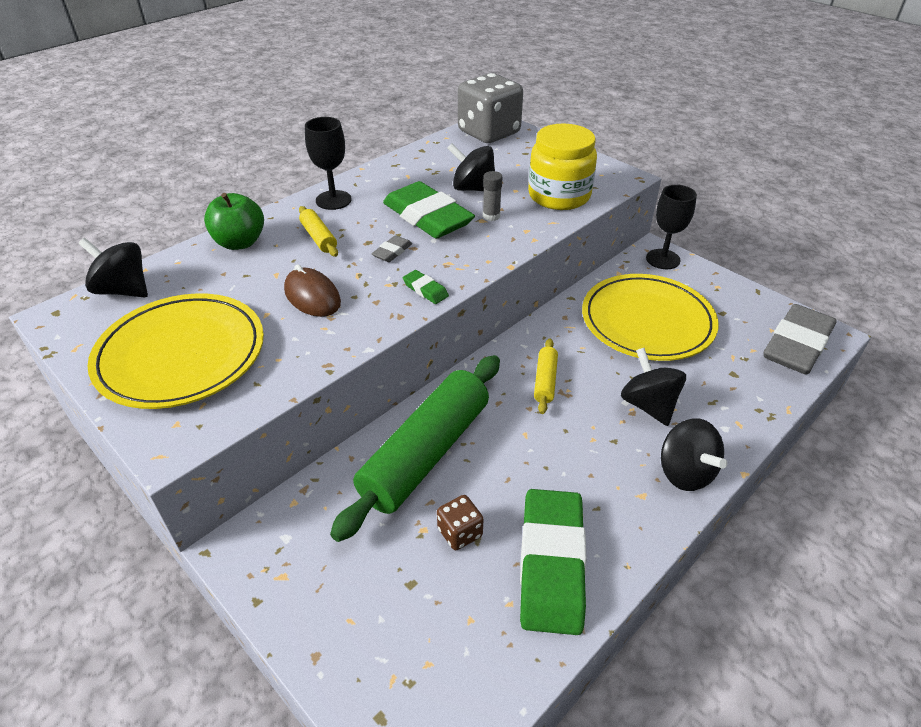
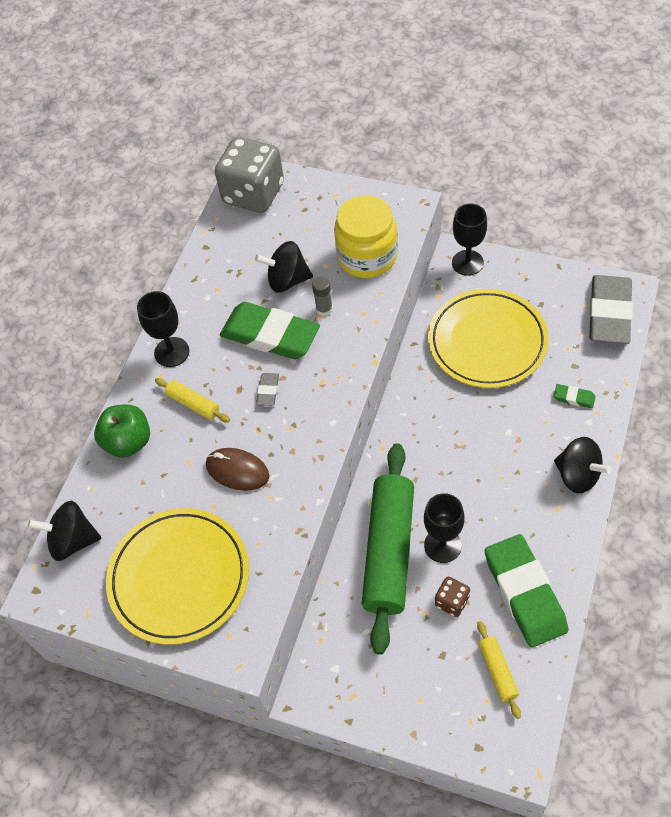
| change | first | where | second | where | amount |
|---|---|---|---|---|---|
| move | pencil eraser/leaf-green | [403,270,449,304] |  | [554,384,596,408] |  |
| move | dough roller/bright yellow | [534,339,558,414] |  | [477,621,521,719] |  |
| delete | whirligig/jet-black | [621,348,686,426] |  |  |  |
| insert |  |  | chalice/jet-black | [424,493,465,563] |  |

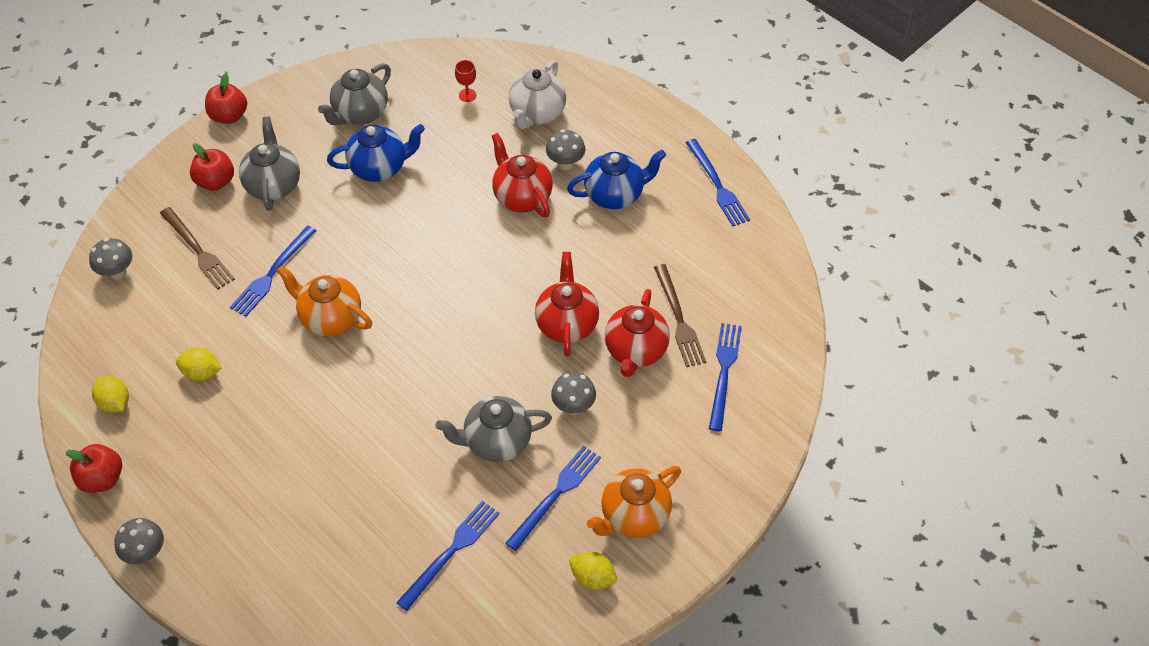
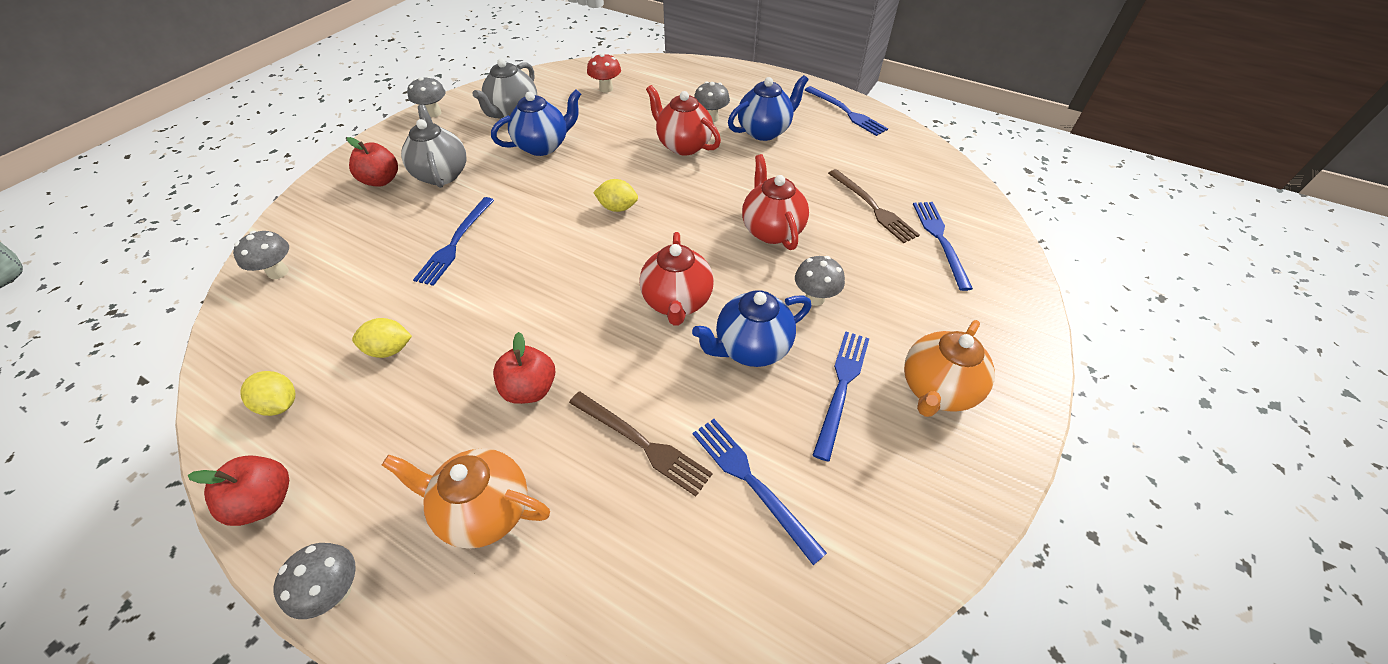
| change | first | where | second | where | amount |
|---|---|---|---|---|---|
| replace | chalice/crimson | [455,60,476,102] | mushroom/crimson | [587,53,621,93] |  |
| delete | china teapot/snow-white | [509,60,566,129] |  |  |  |
| move | apple/crimson | [205,73,247,124] |  | [493,332,555,404] |  |
| move | fork/brown | [160,207,235,289] |  | [569,392,713,497] |  |
| move | china teapot/bright orange | [277,265,372,336] |  | [382,448,550,549] |  |
| move | china teapot/crimson | [605,289,670,377] |  | [640,232,714,325] |  |
| recolor | china teapot/ash-grey | [435,396,552,462] | china teapot/blue | [692,290,811,367] |  |
| rotate | fork/blue | [396,501,500,611] |  | [692,419,827,565] | 60 degrees counterclockwise |
| move | toy lemon/bright yellow | [569,551,617,590] |  | [593,179,638,212] |  |
| insert |  |  | mushroom/ash-grey | [407,76,446,117] |  |

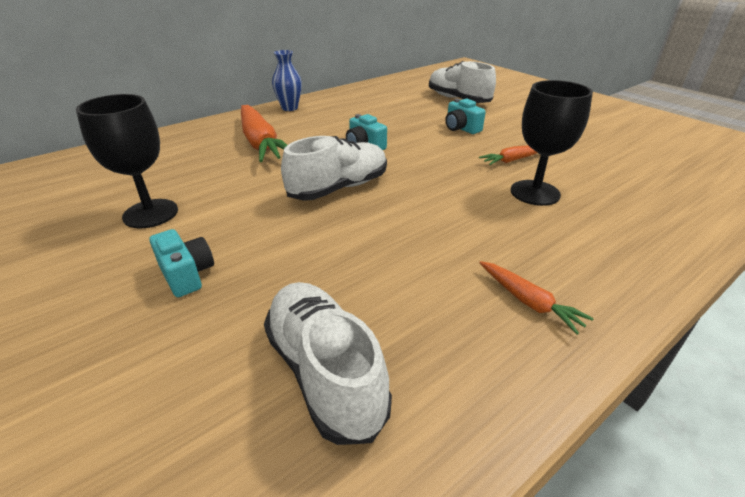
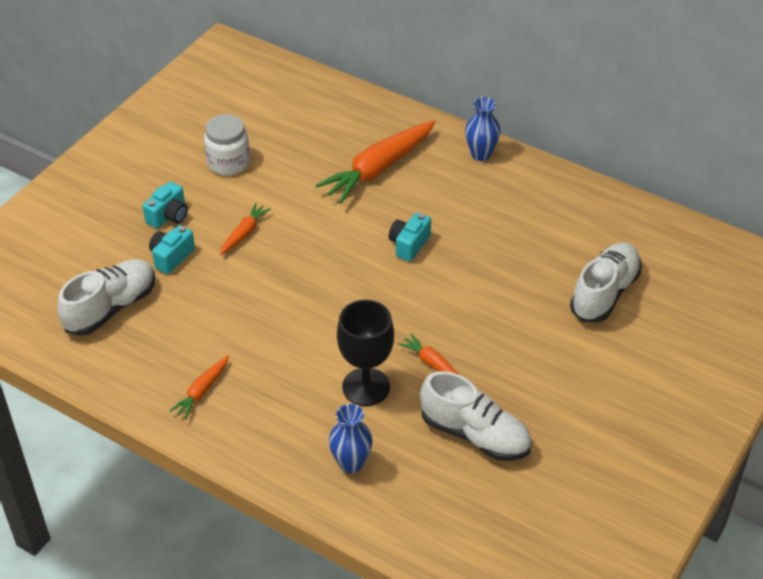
| change | first | where | second | where | amount |
|---|---|---|---|---|---|
| replace | chalice/jet-black | [76,94,178,229] | jam jar/snow-white | [204,114,250,175] |  |
| move | photo camera/teal | [445,99,486,134] |  | [149,225,195,274] |  |
| move | shoe/snow-white | [281,136,387,201] |  | [420,371,532,461] |  |
| insert |  |  | root vegetable/bright orange | [220,203,271,255] |  |
| insert |  |  | tall vase/blue | [329,404,373,473] |  |

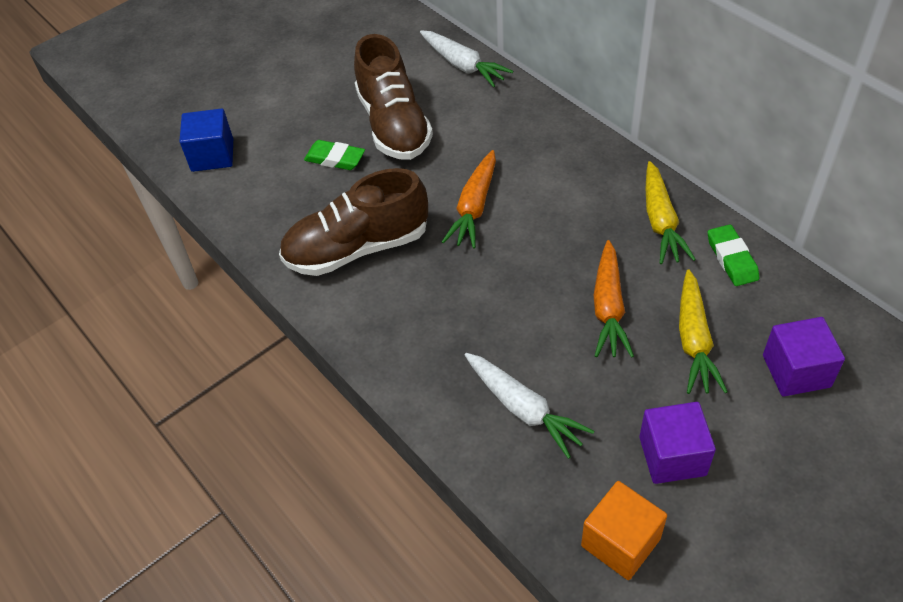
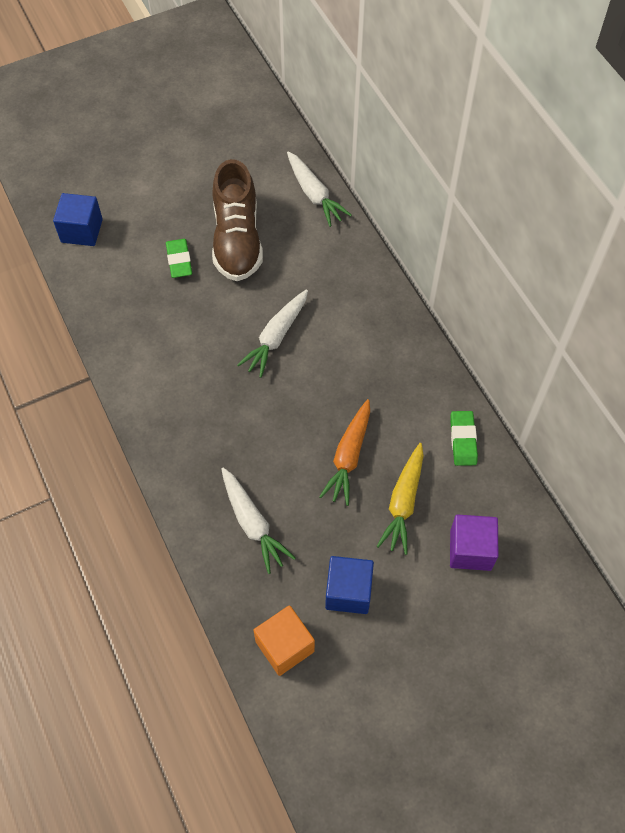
| change | first | where | second | where | amount |
|---|---|---|---|---|---|
| rotate | pencil eraser/leaf-green | [304,140,365,170] |  | [166,239,192,278] | 45 degrees clockwise |
| recolor | root vegetable/bright orange | [442,150,496,249] | root vegetable/snow-white | [237,289,308,378] |  |
| delete | root vegetable/bright yellow | [646,161,696,264] |  |  |  |
| delete | shoe/brown | [279,168,428,276] |  |  |  |
| recolor | solid cube/royal purple | [639,402,716,484] | solid cube/blue | [325,556,374,614] |  |

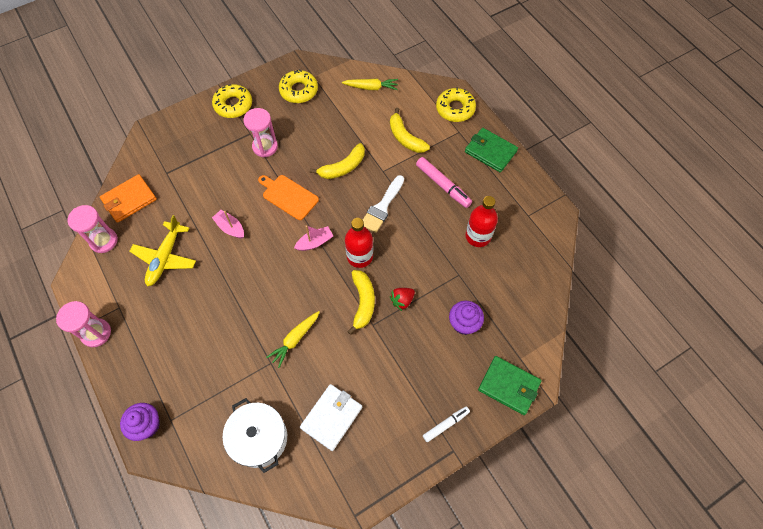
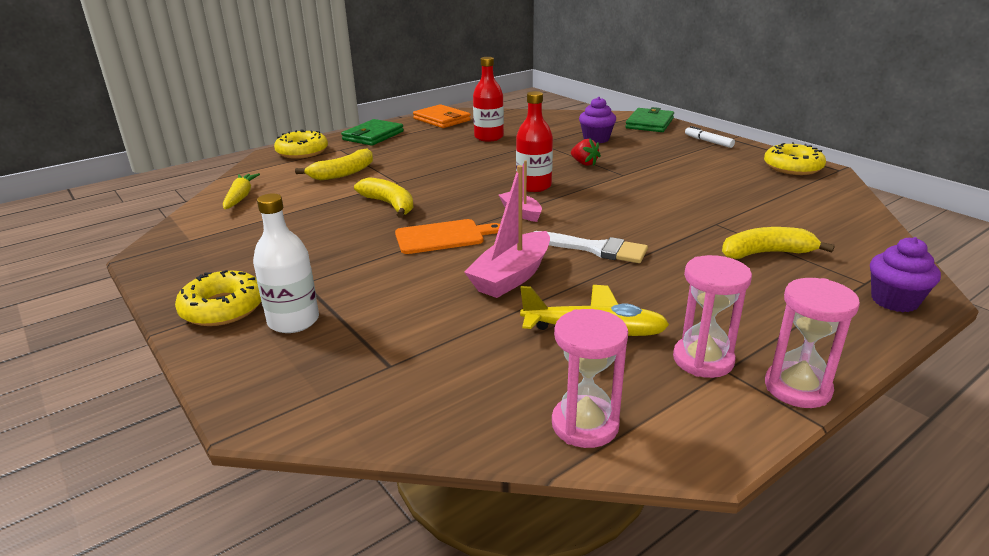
| change | first | where | second | where | amount |
|---|---|---|---|---|---|
| move | glazed donut/bright yellow | [279,70,318,103] |  | [764,142,826,175] |  |
| move | sandglass/rose-pink | [243,108,278,157] |  | [673,255,752,378] |  |
| delete | felt pen/rose-pink | [416,157,472,208] |  |  |  |
| move | card wallet/bright orange | [100,174,157,223] |  | [413,104,471,128] |  |
| rotate | cutting board/bright orange | [258,175,319,220] |  | [395,219,500,254] | 135 degrees counterclockwise |
| move | paintbrush/snow-white | [363,175,404,233] |  | [534,231,648,263] |  |
| resize | sailboat/rose-pink | [212,210,244,239] |  | [464,165,550,298] | x1.66 |
| move | toy banana/bright yellow | [347,270,375,335] |  | [722,227,835,259] |  |
| delete | root vegetable/bright yellow | [266,311,320,368] |  |  |  |
| delete | card wallet/snow-white | [300,384,362,451] |  |  |  |
| delete | pot/snow-white | [223,398,287,473] |  |  |  |
| insert |  |  | bottle/snow-white | [253,194,319,333] |  |

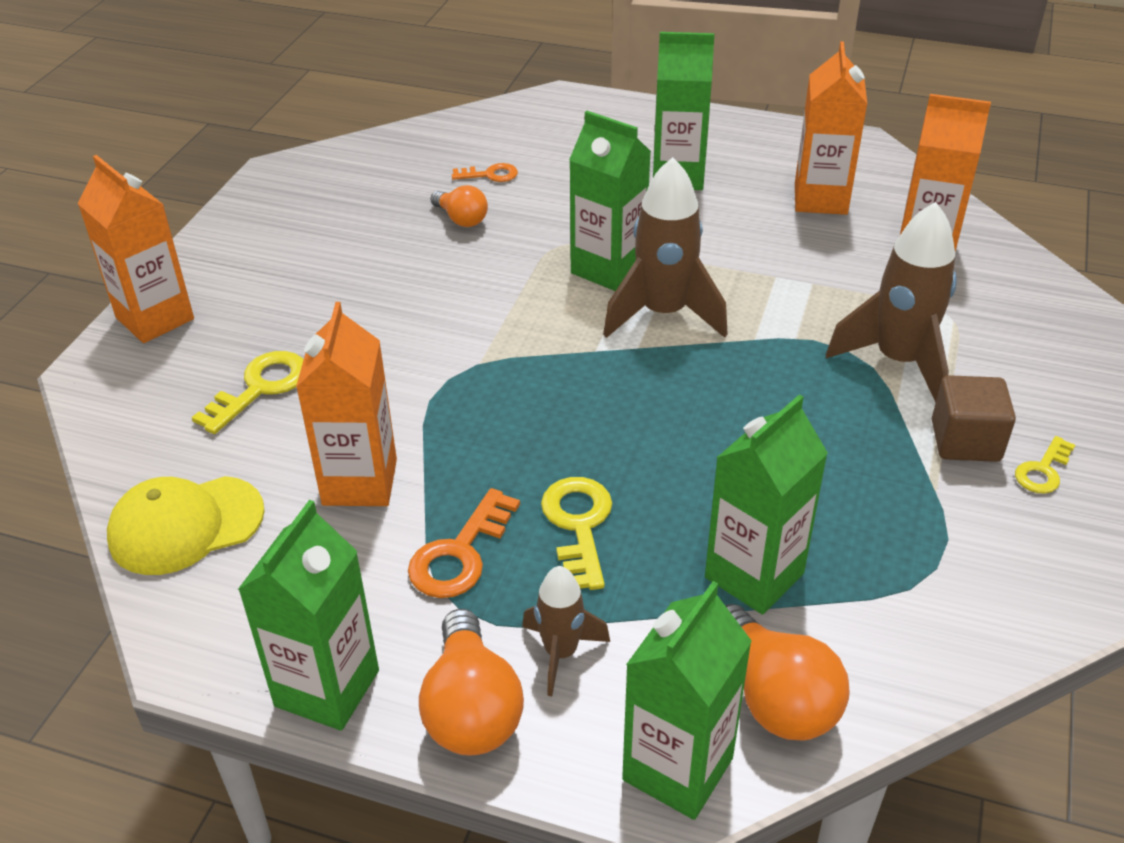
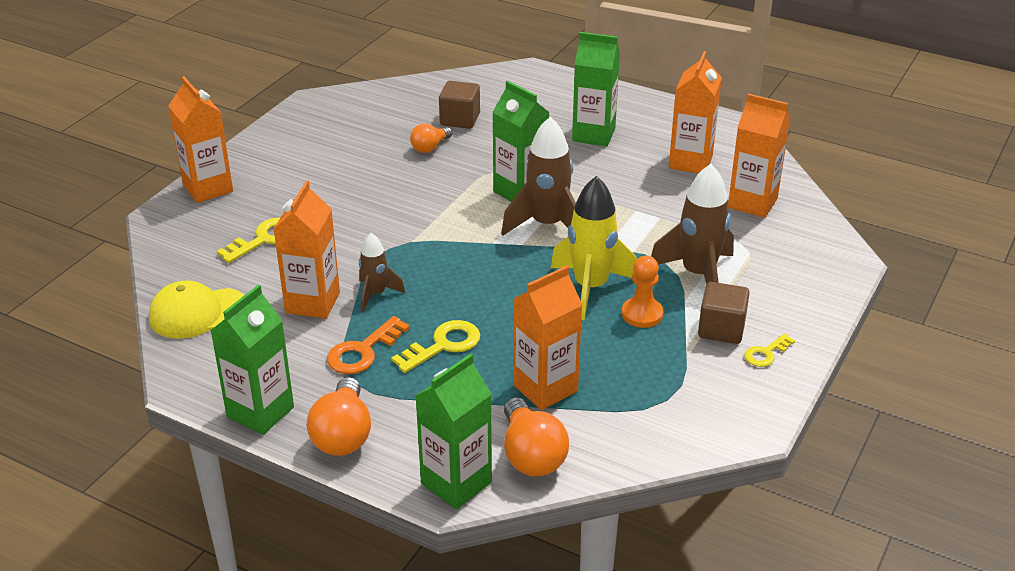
| change | first | where | second | where | amount |
|---|---|---|---|---|---|
| replace | latchkey/bright orange | [452,163,518,182] | solid cube/brown | [439,81,480,129] |  |
| rotate | light bulb/bright orange | [430,185,488,227] |  | [410,124,452,153] | 75 degrees clockwise |
| recolor | juice carton/leaf-green | [705,395,828,615] | juice carton/bright orange | [513,266,582,410] |  |
| rotate | latchkey/bright yellow | [541,477,612,590] |  | [391,320,480,373] | 45 degrees clockwise |
| move | rocket/brown | [522,566,610,696] |  | [359,233,405,312] |  |
| insert |  |  | rocket/bright yellow | [551,176,638,320] |  |
| insert |  |  | game pawn/bright orange | [622,256,663,328] |  |

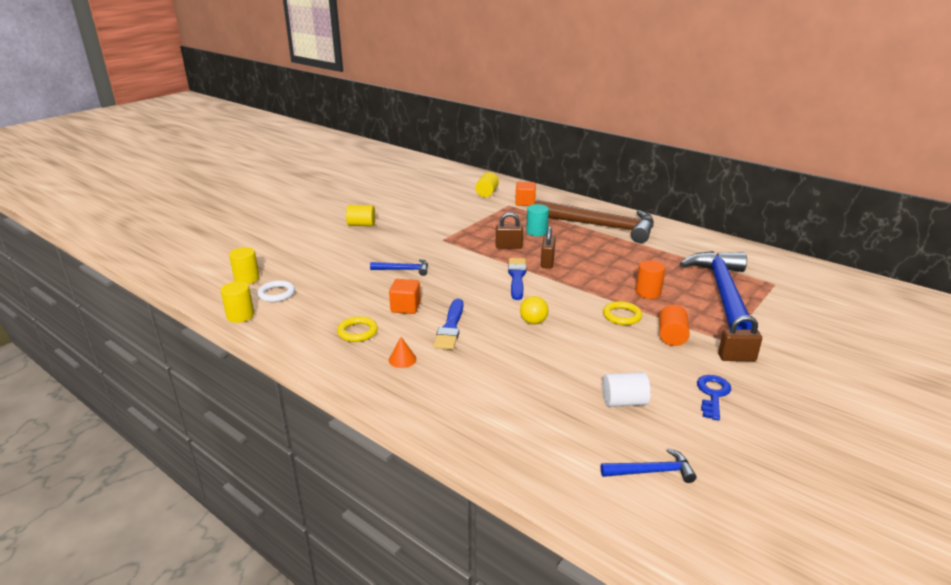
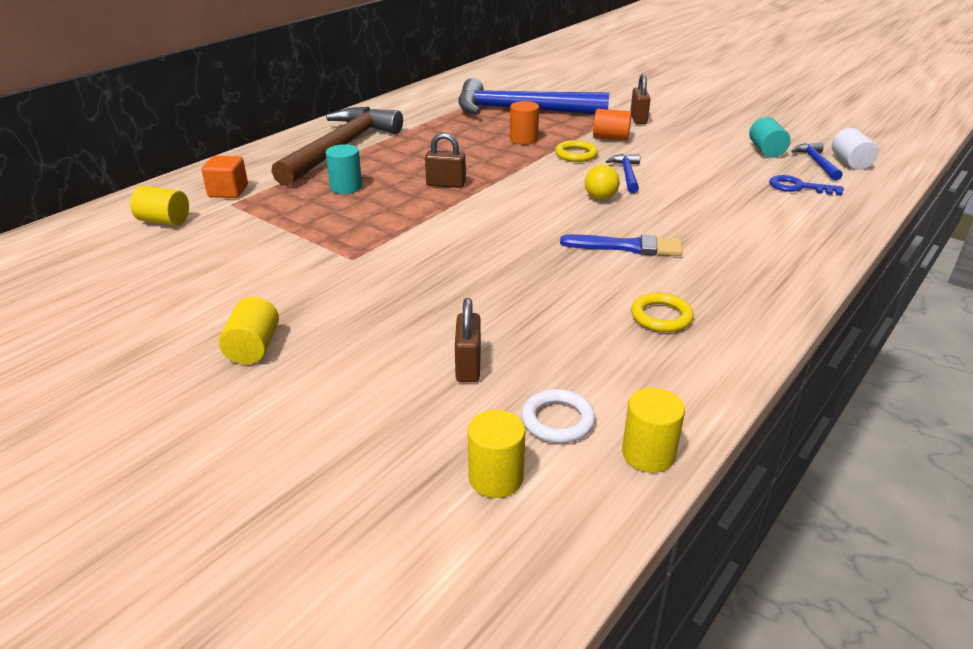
| change | first | where | second | where | amount |
|---|---|---|---|---|---|
| move | small lock/brown | [496,212,523,249] |  | [455,298,481,382] |  |
| delete | paintbrush/blue | [508,258,526,300] |  |  |  |
| move | hammer/blue | [370,259,428,276] |  | [606,154,640,193] |  |
| delete | solid cube/bright orange | [389,279,421,314] |  |  |  |
| delete | cone/bright orange | [389,337,416,368] |  |  |  |
| move | cylinder shape/snow-white | [602,372,651,407] |  | [832,128,878,170] |  |
| move | latchkey/blue | [697,375,731,420] |  | [769,175,844,195] |  |
| insert |  |  | cylinder shape/teal | [749,117,791,158] |  |

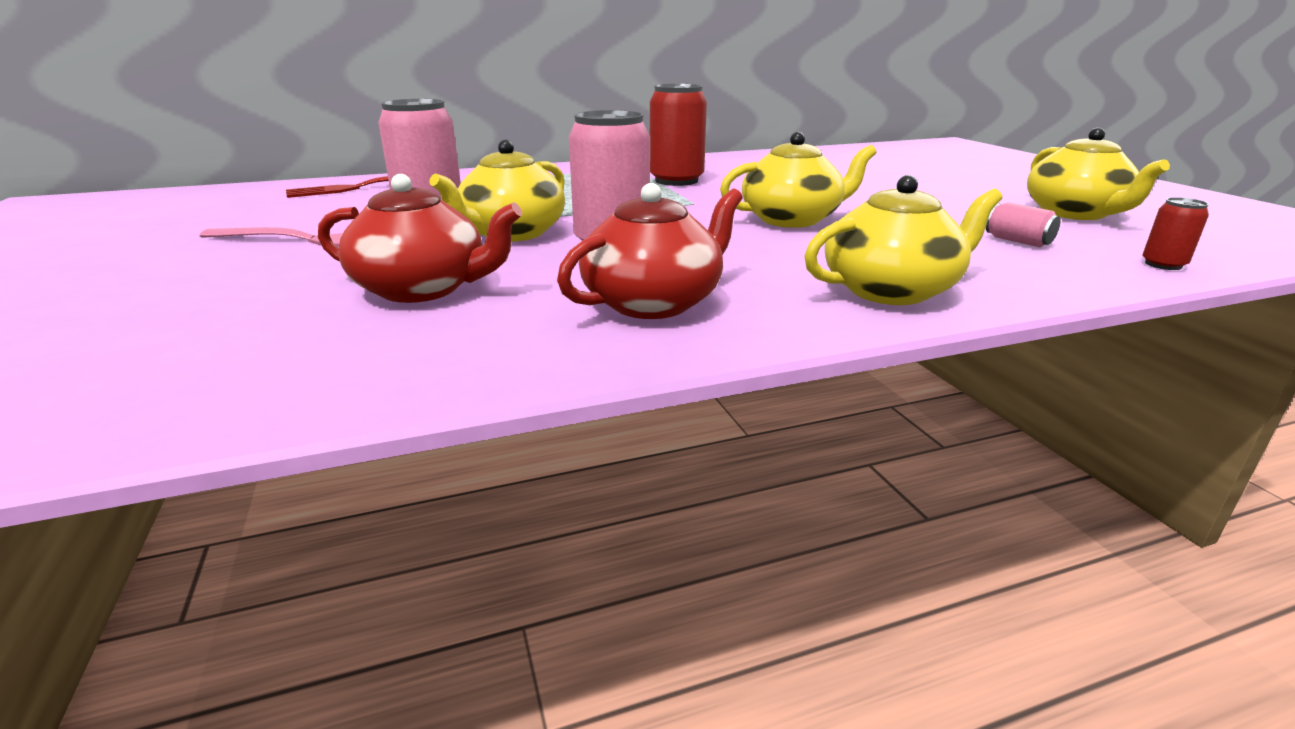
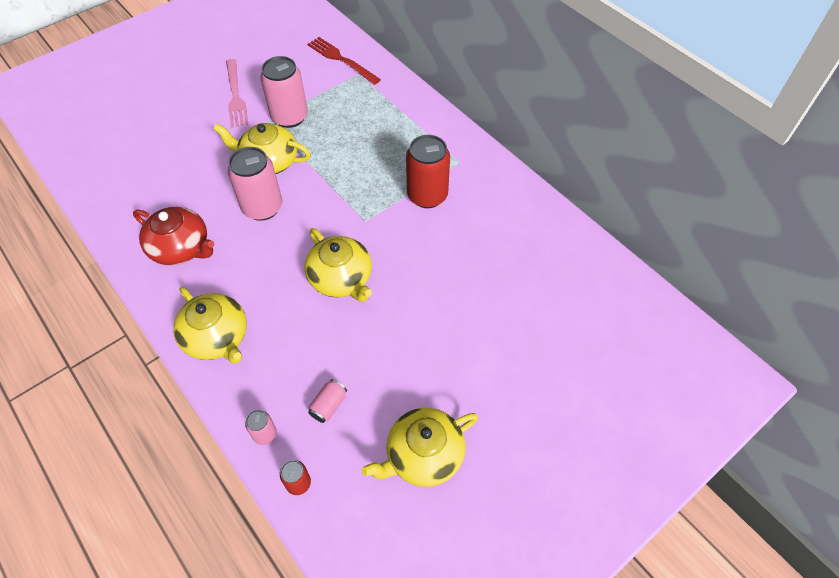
| change | first | where | second | where | amount |
|---|---|---|---|---|---|
| delete | china teapot/crimson | [318,174,522,303] |  |  |  |
| insert |  |  | soda can/rose-pink | [245,410,277,445] |  |

